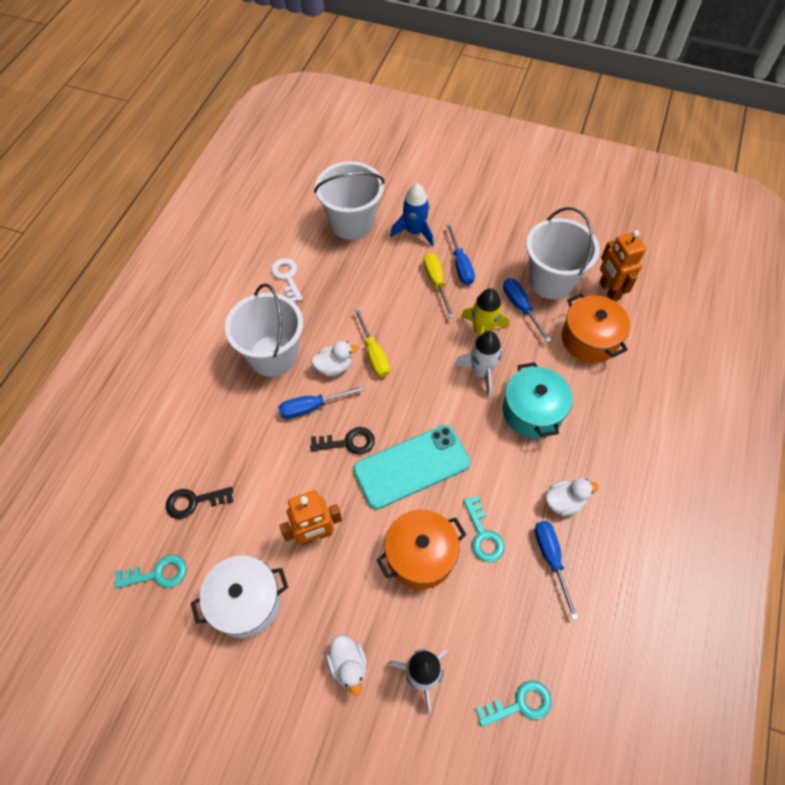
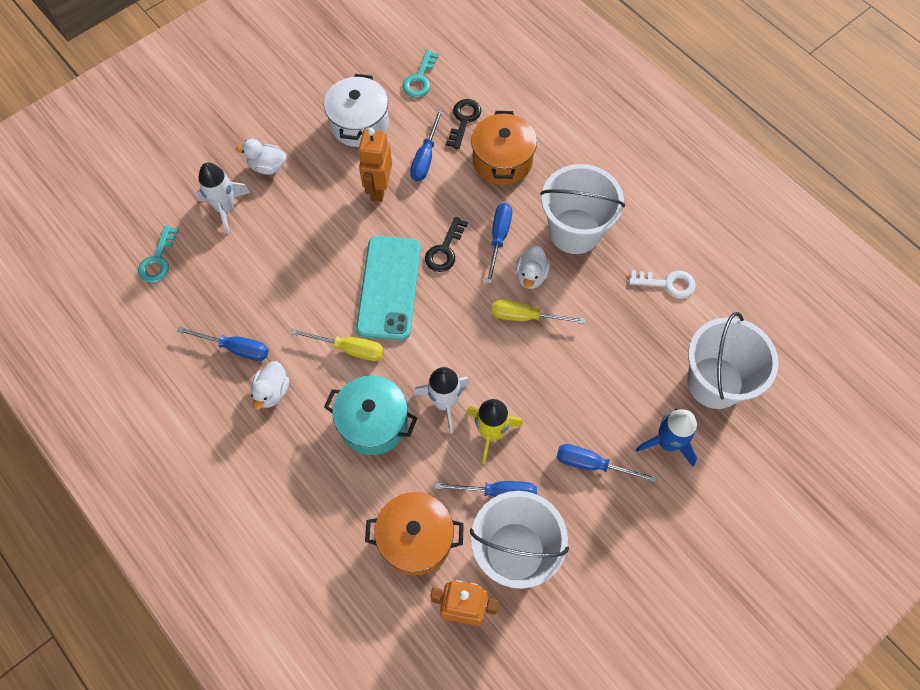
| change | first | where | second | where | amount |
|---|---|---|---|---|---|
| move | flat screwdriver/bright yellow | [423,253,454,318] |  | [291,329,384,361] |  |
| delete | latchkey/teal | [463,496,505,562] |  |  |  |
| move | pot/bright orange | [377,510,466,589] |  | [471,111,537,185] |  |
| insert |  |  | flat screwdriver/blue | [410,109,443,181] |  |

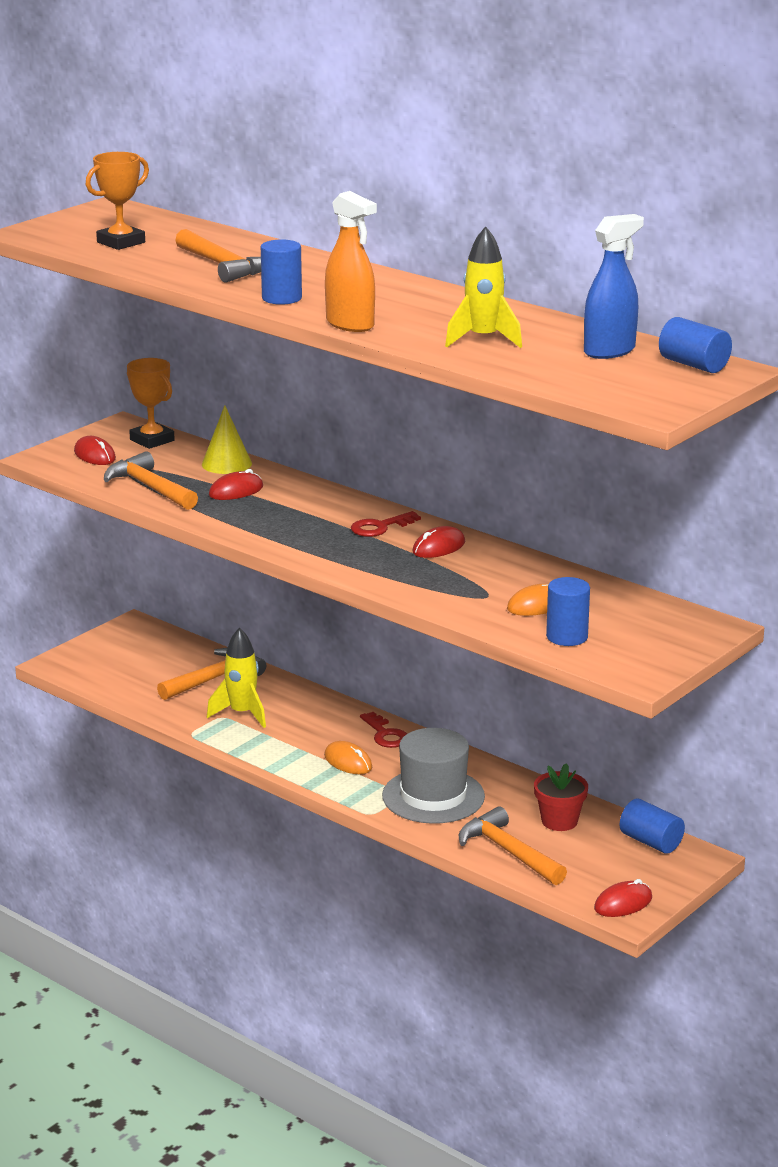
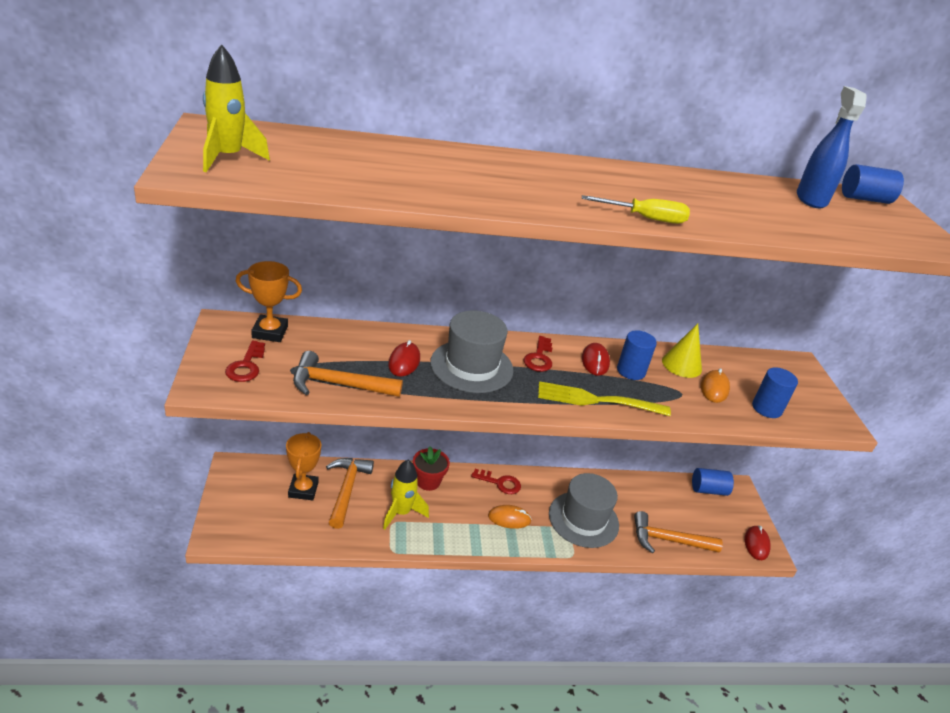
| change | first | where | second | where | amount |
|---|---|---|---|---|---|
| move | trophy/bright orange | [86,152,149,250] |  | [286,432,321,500] |  |
| replace | sprayer/bright orange | [325,191,377,332] | flat screwdriver/bright yellow | [582,195,690,224] |  |
| move | rocket/bright yellow | [445,226,522,348] |  | [203,44,270,172] |  |
| delete | hammer/bright orange | [175,229,261,283] |  |  |  |
| move | cylinder shape/blue | [261,239,302,305] |  | [617,330,657,380] |  |
| move | cone/bright yellow | [202,405,252,474] |  | [662,324,702,378] |  |
| replace | mouse/crimson | [74,436,116,465] | latchkey/crimson | [225,341,265,382] |  |
| move | potted plant/crimson | [534,763,588,831] |  | [413,446,450,491] |  |
| insert |  |  | hat/ash-grey | [430,311,514,393] |  |
| insert |  |  | fork/bright yellow | [538,381,671,416] |  |

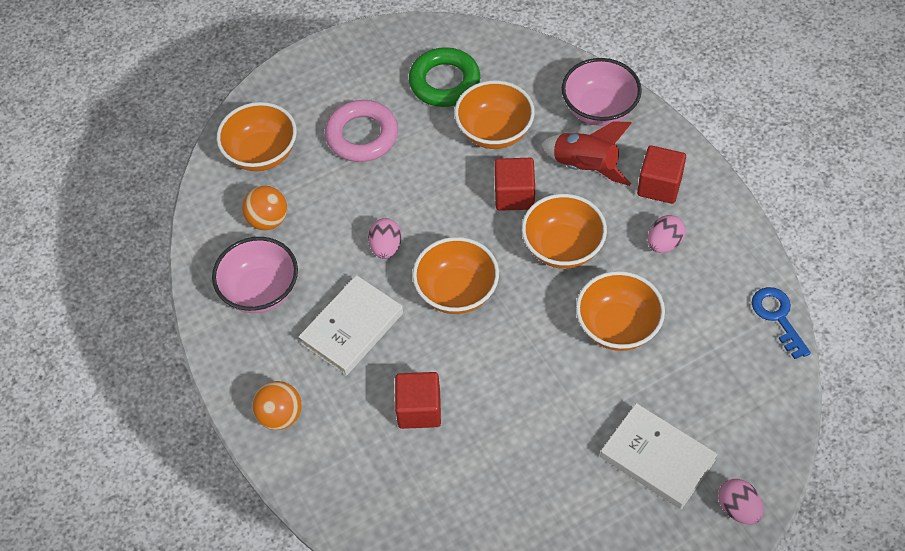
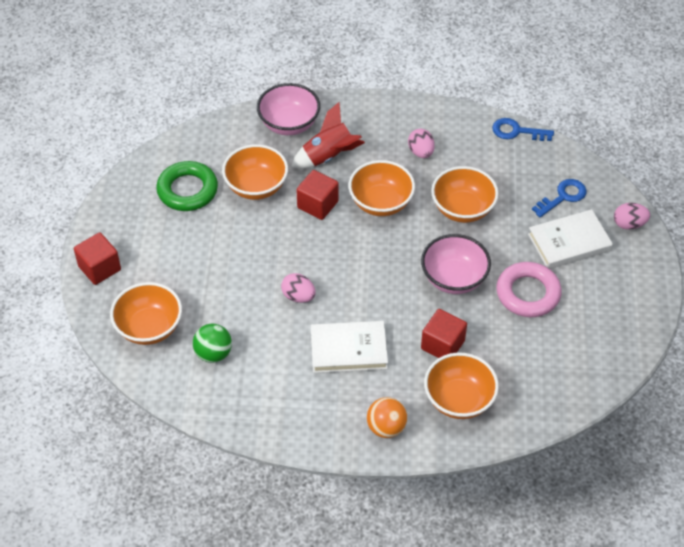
| change | first | where | second | where | amount |
|---|---|---|---|---|---|
| move | ring/rose-pink | [325,100,398,162] |  | [496,262,562,317] |  |
| move | solid cube/crimson | [637,146,686,204] |  | [74,232,121,285] |  |
| recolor | ball/bright orange | [242,186,287,230] | ball/leaf-green | [193,324,232,363] |  |
| move | bowl/rose-pink | [212,237,298,313] |  | [421,234,491,294] |  |
| move | bowl/bright orange | [412,237,499,314] |  | [424,353,499,419] |  |
| rotate | book/snow-white | [299,275,403,376] |  | [311,321,388,373] | 75 degrees counterclockwise |
| insert |  |  | latchkey/blue | [532,179,587,217] |  |

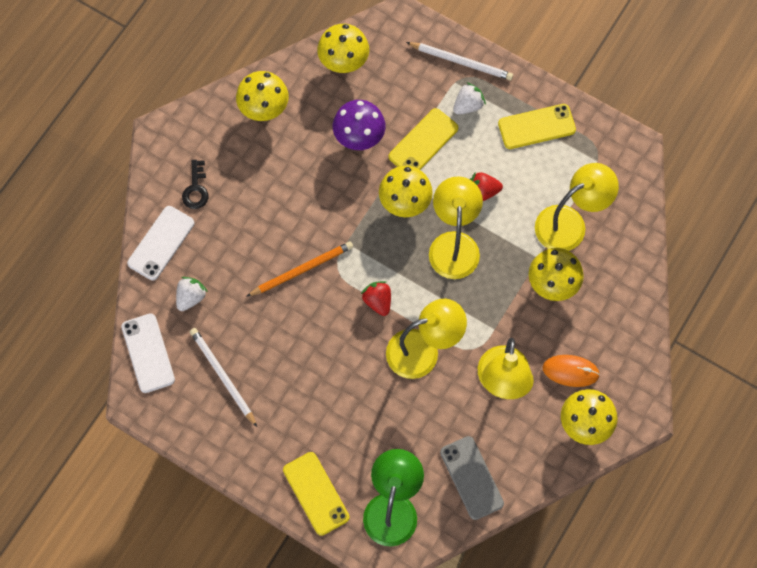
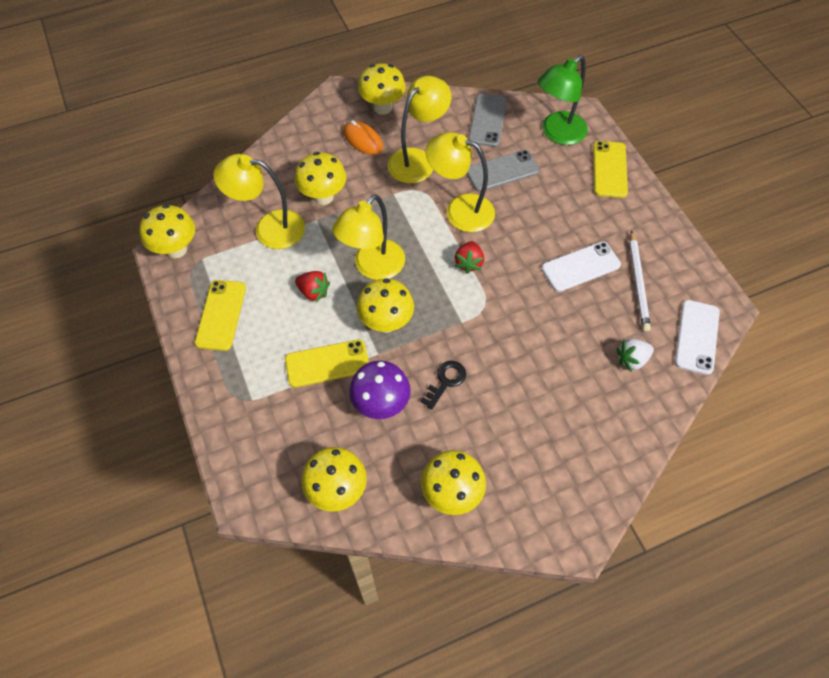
| change | first | where | second | where | amount |
|---|---|---|---|---|---|
| delete | lead pencil/snow-white | [406,42,513,80] |  |  |  |
| delete | berry/snow-white | [453,82,486,115] |  |  |  |
| rotate | phone/bright yellow | [498,104,576,149] |  | [195,280,246,351] | 75 degrees clockwise |
| move | latchkey/jet-black | [182,160,208,209] |  | [420,361,466,410] |  |
| move | phone/snow-white | [127,206,194,280] |  | [541,241,621,292] |  |
| delete | lead pencil/bright orange | [246,241,353,297] |  |  |  |
| insert |  |  | phone/ash-grey | [466,150,540,192] |  |
| insert |  |  | mushroom/bright yellow | [140,204,195,258] |  |

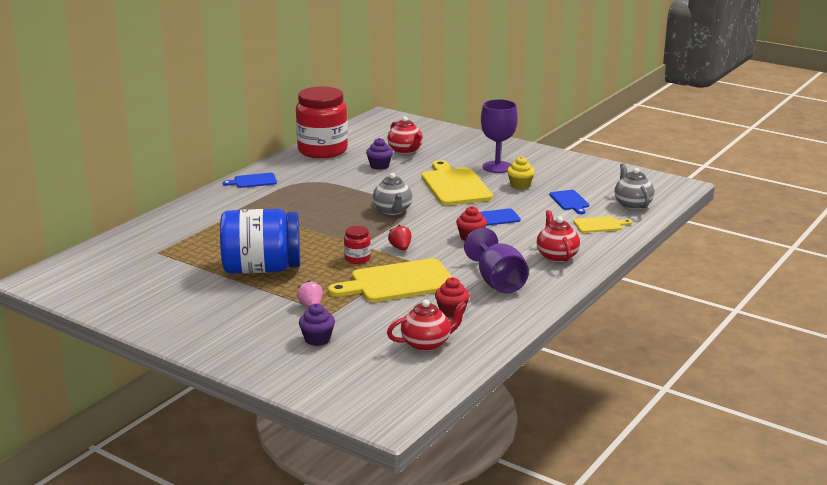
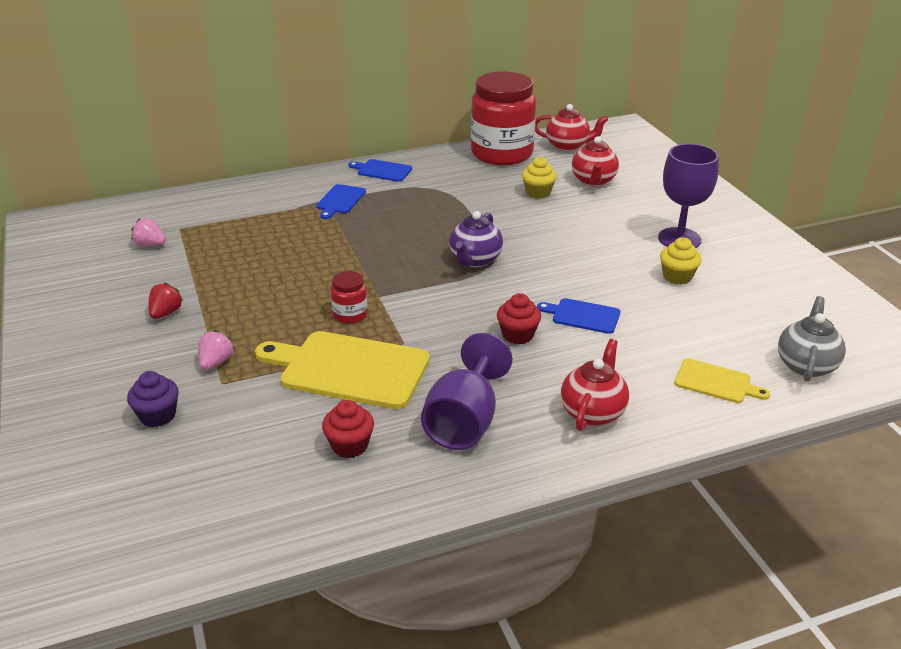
| change | first | where | second | where | amount |
|---|---|---|---|---|---|
| recolor | muffin/royal purple | [366,138,393,170] | muffin/bright yellow | [522,157,557,199] |  |
| delete | cutting board/bright yellow | [422,160,493,205] |  |  |  |
| recolor | china teapot/ash-grey | [373,173,413,215] | china teapot/royal purple | [449,211,503,267] |  |
| move | cutting board/blue | [549,190,589,214] |  | [316,184,366,219] |  |
| delete | jam jar/blue | [220,209,300,274] |  |  |  |
| move | berry/crimson | [388,225,412,250] |  | [149,282,183,319] |  |
| move | china teapot/crimson | [387,300,467,352] |  | [535,104,608,151] |  |
| insert |  |  | berry/rose-pink | [131,218,166,246] |  |

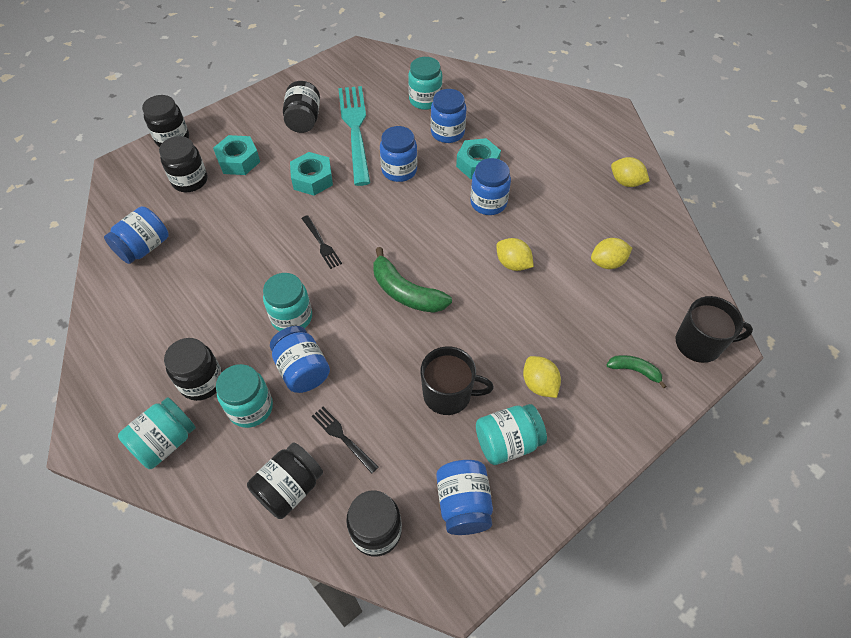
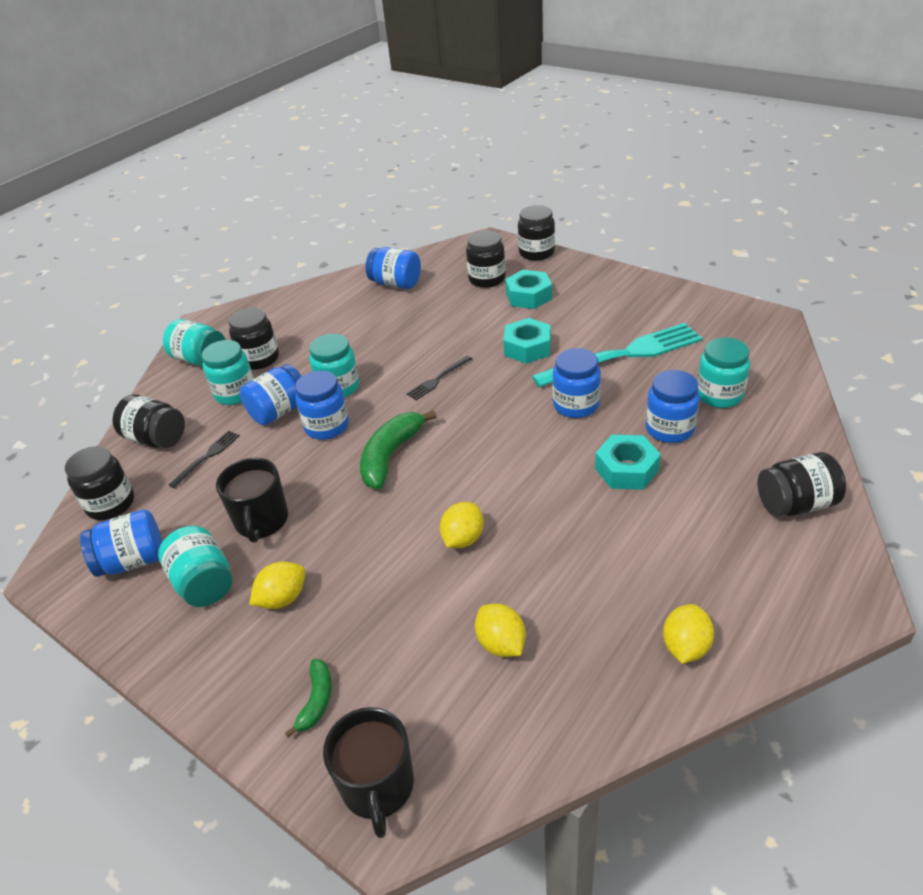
| change | first | where | second | where | amount |
|---|---|---|---|---|---|
| move | jam jar/jet-black | [283,81,320,133] |  | [757,452,846,516] |  |
| move | jam jar/blue | [470,158,511,215] |  | [295,371,349,440] |  |

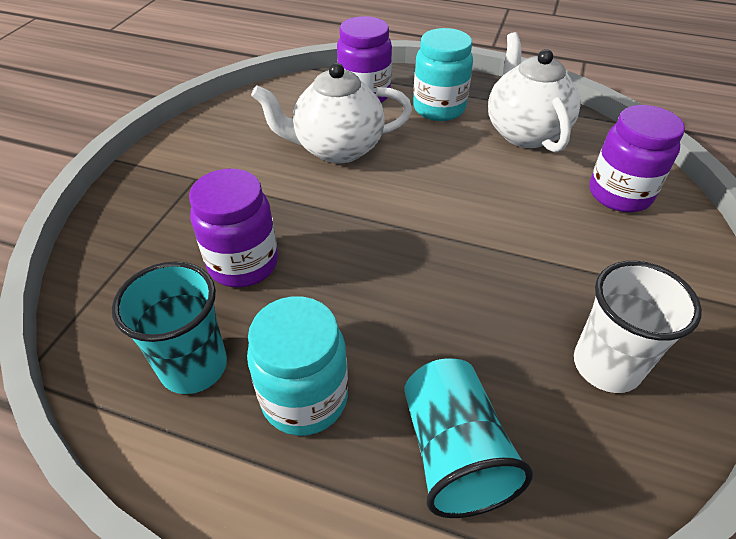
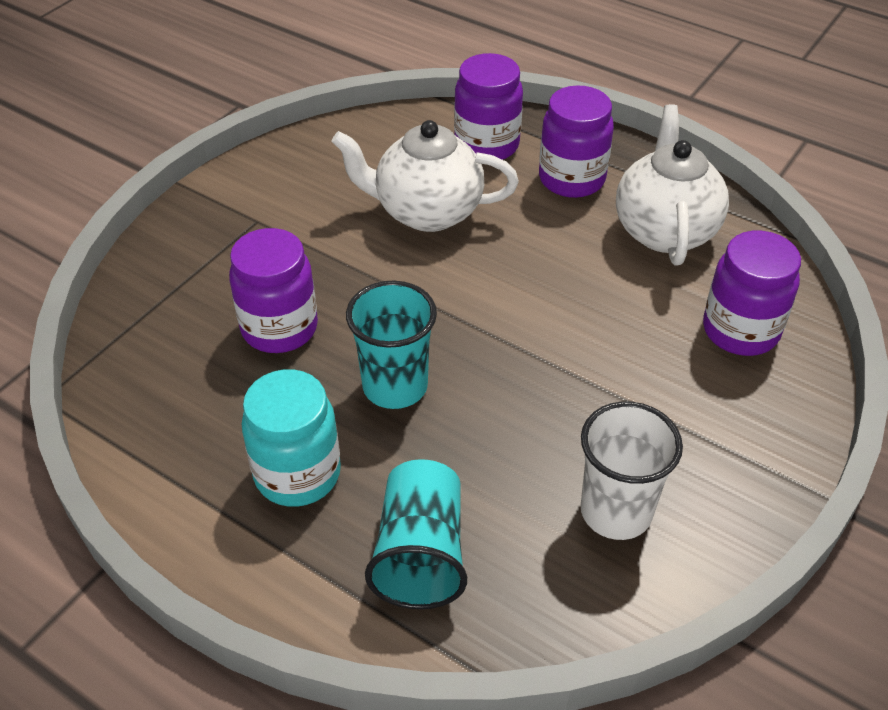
| change | first | where | second | where | amount |
|---|---|---|---|---|---|
| recolor | jam jar/teal | [413,28,473,121] | jam jar/royal purple | [539,85,614,198] |  |
| move | beaker/teal | [112,261,227,394] |  | [346,281,437,409] |  |

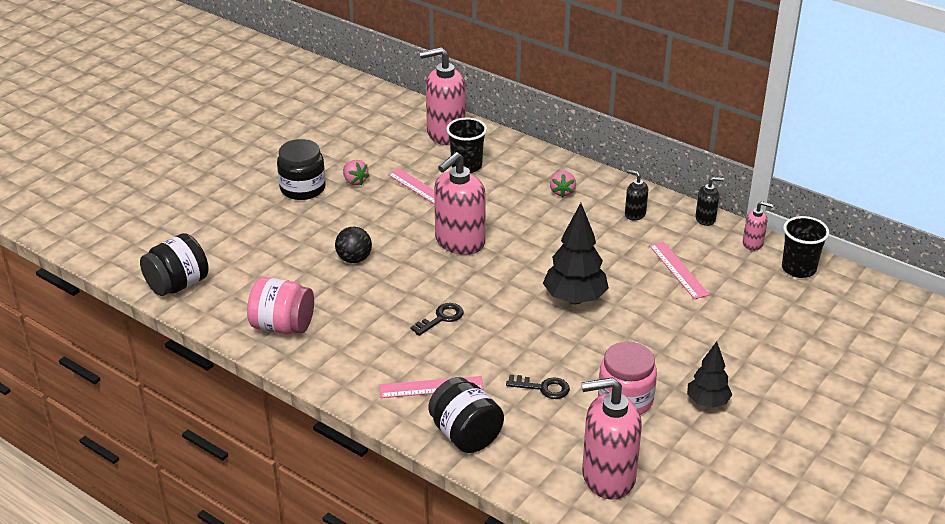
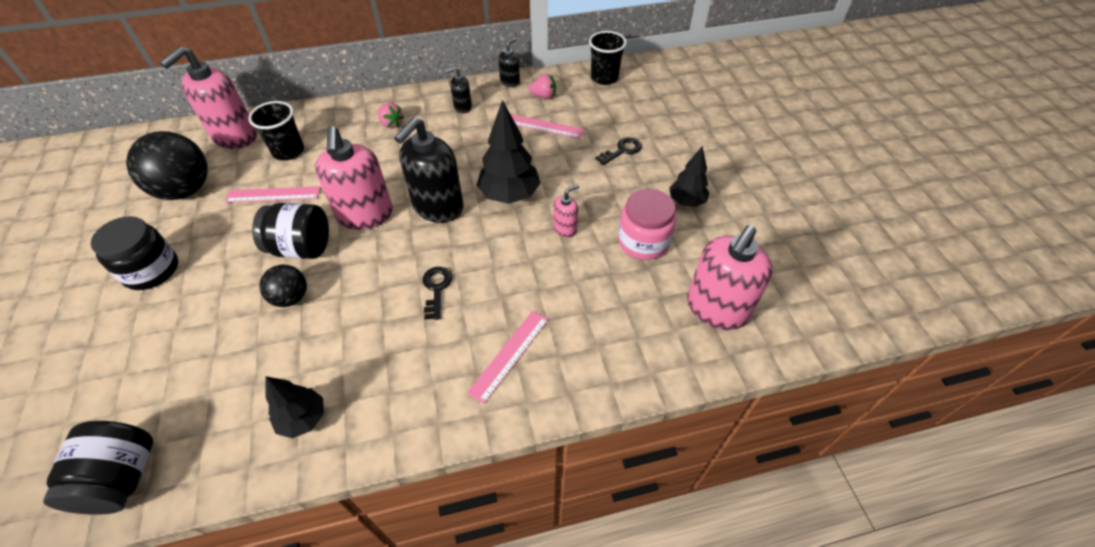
| change | first | where | second | where | amount |
|---|---|---|---|---|---|
| move | berry/rose-pink | [343,160,369,186] |  | [529,74,556,99] |  |
| move | soap dispenser/rose-pink | [743,201,773,251] |  | [553,184,579,238] |  |
| replace | jam jar/rose-pink | [247,277,314,334] | tree/jet-black | [265,376,324,438] |  |
| move | latchkey/jet-black | [506,375,570,399] |  | [595,137,642,165] |  |
| move | jam jar/jet-black | [428,377,504,453] |  | [252,203,329,259] |  |
| insert |  |  | soap dispenser/jet-black | [394,117,464,223] |  |
| insert |  |  | ball/jet-black | [126,131,208,200] |  |

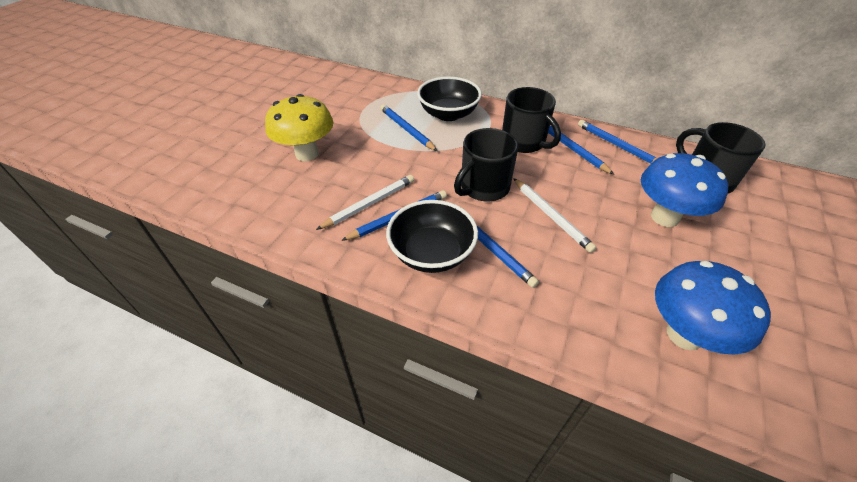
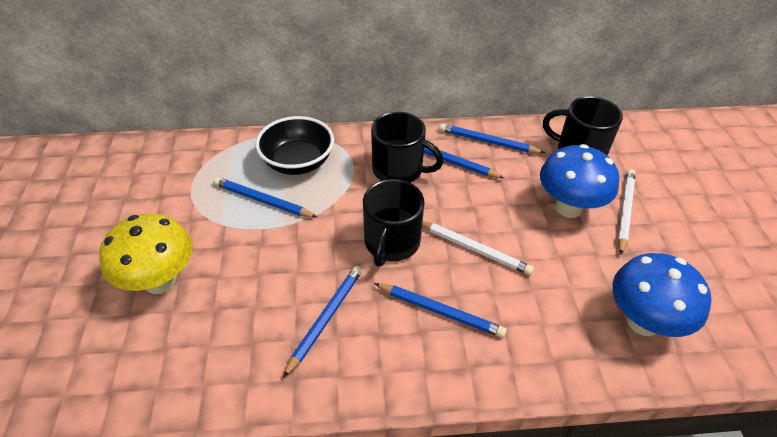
| change | first | where | second | where | amount |
|---|---|---|---|---|---|
| move | lead pencil/snow-white | [316,175,414,230] |  | [618,169,636,255] |  |
| delete | bowl/jet-black | [386,200,478,273] |  |  |  |

